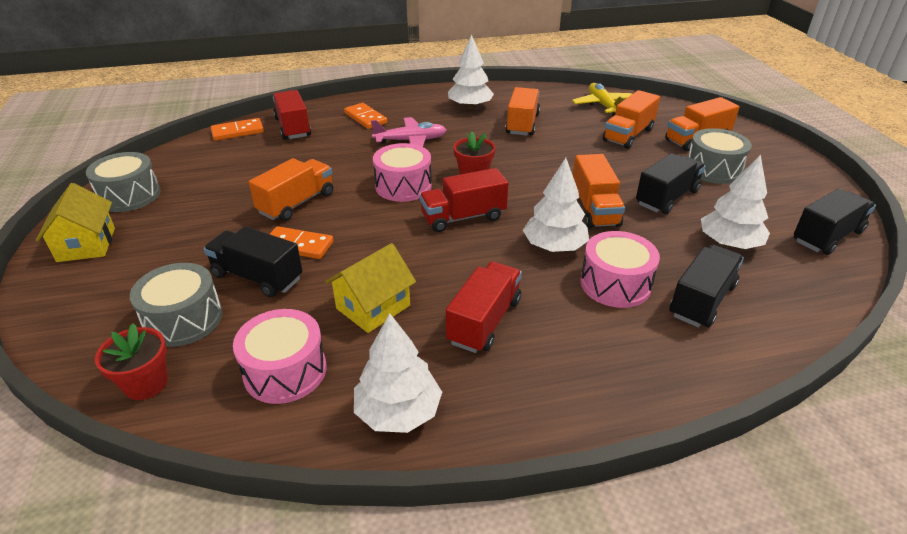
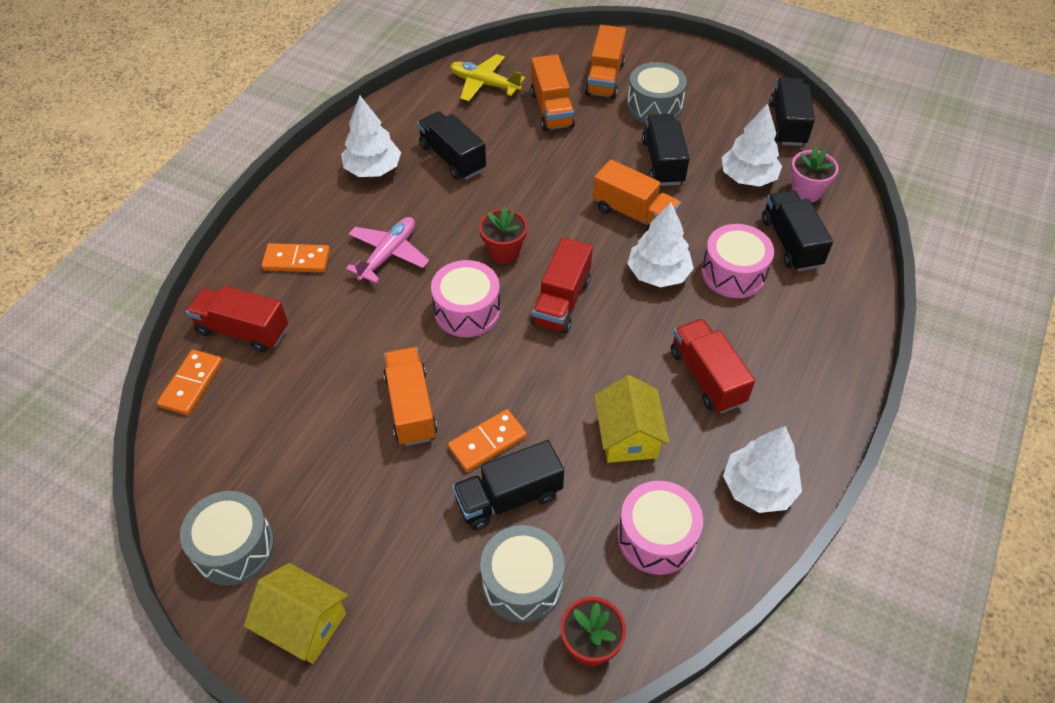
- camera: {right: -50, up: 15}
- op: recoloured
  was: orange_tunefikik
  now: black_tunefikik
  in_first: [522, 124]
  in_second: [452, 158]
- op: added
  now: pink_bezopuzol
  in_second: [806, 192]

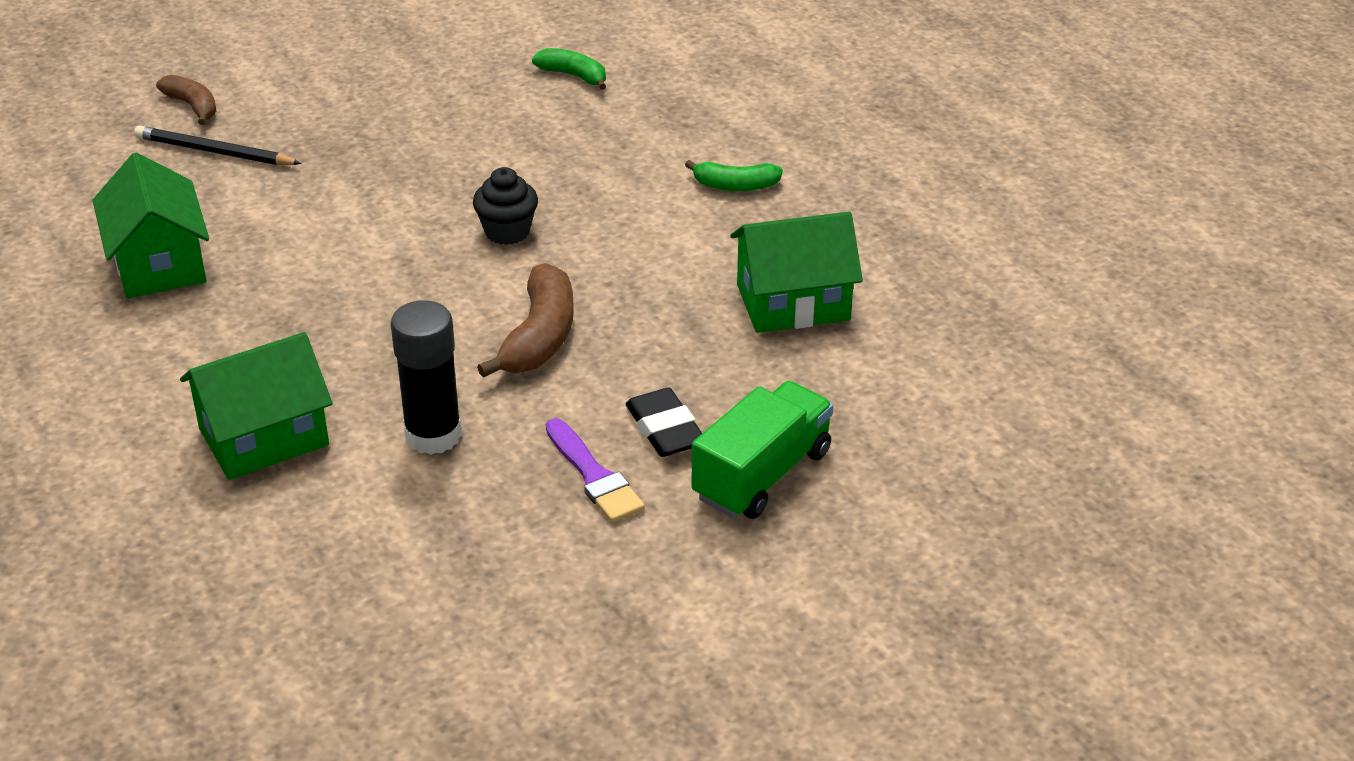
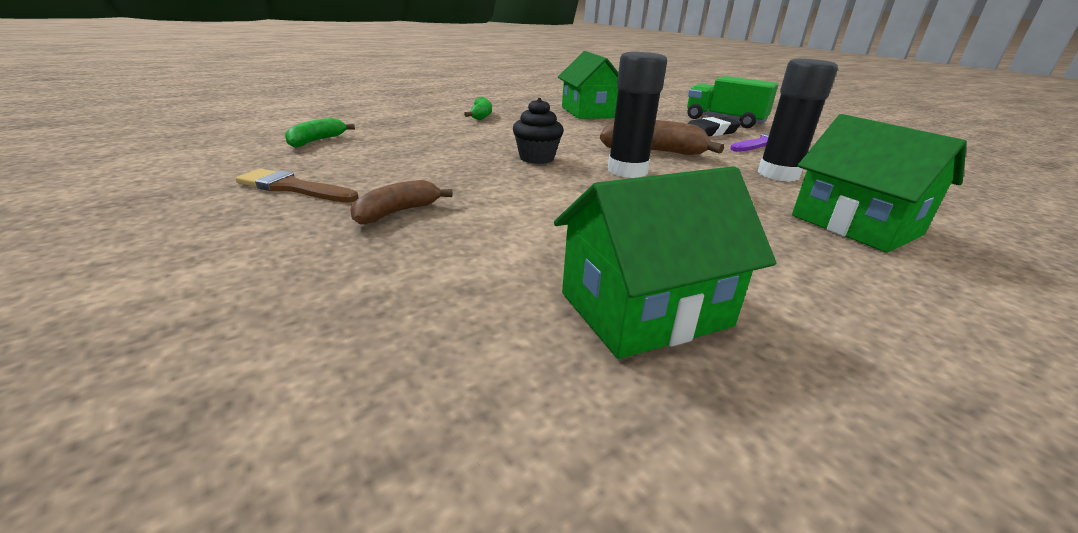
- camera: {right: -95, up: -10}
- op: removed
  was: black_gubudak
  in_first: [214, 152]
- op: moved
  was: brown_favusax
  in_first: [193, 106]
  in_second: [397, 212]
- op: added
  now: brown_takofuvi
  in_second: [293, 188]
- op: added
  now: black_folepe
  in_second: [627, 171]

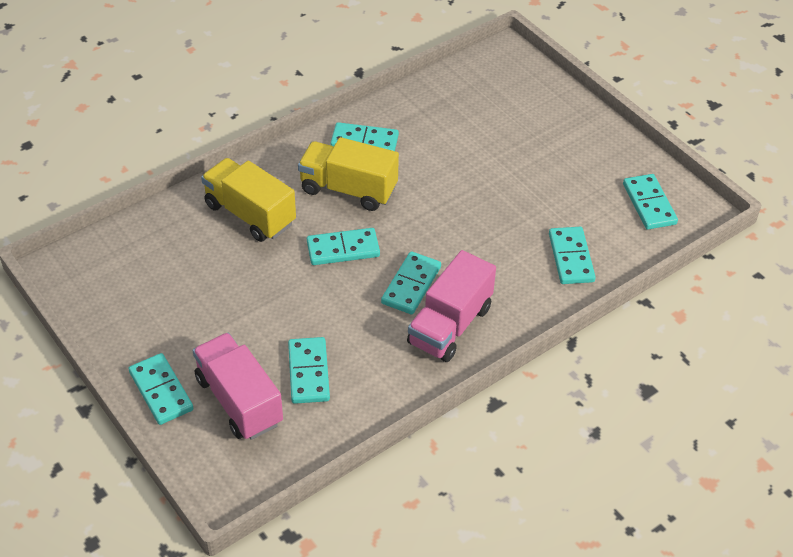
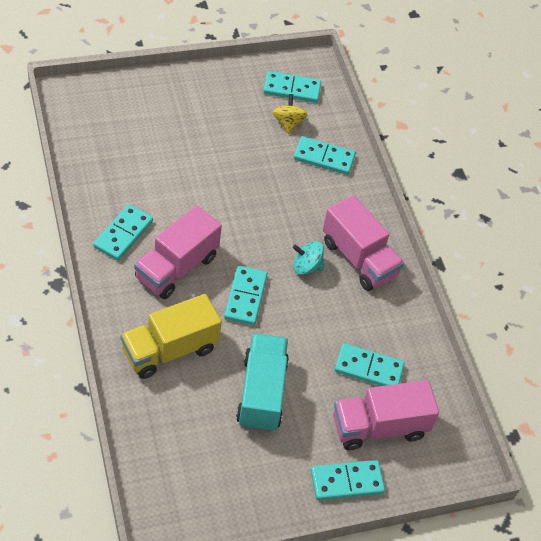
- camera: {right: -75, up: 5}
- op: recoloured
  was: yellow_tunefikik
  now: pink_tunefikik
  in_first: [348, 189]
  in_second: [176, 267]
- op: replaced
  was: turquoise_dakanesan
  now: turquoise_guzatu
  in_first: [411, 285]
  in_second: [306, 267]
- op: added
  now: turquoise_tunefikik
  in_second: [261, 393]
- op: added
  now: yellow_guzatu
  in_second: [288, 123]

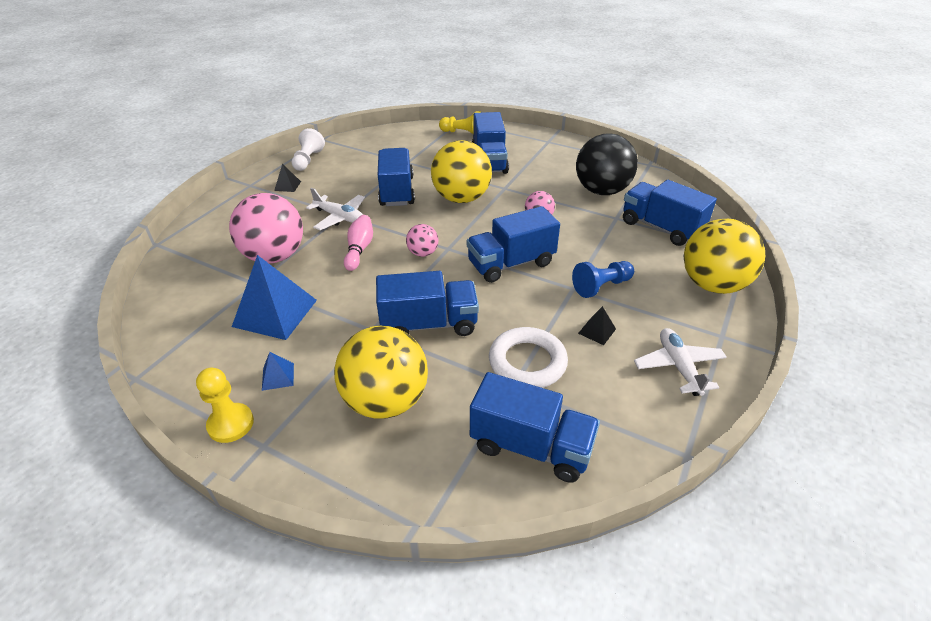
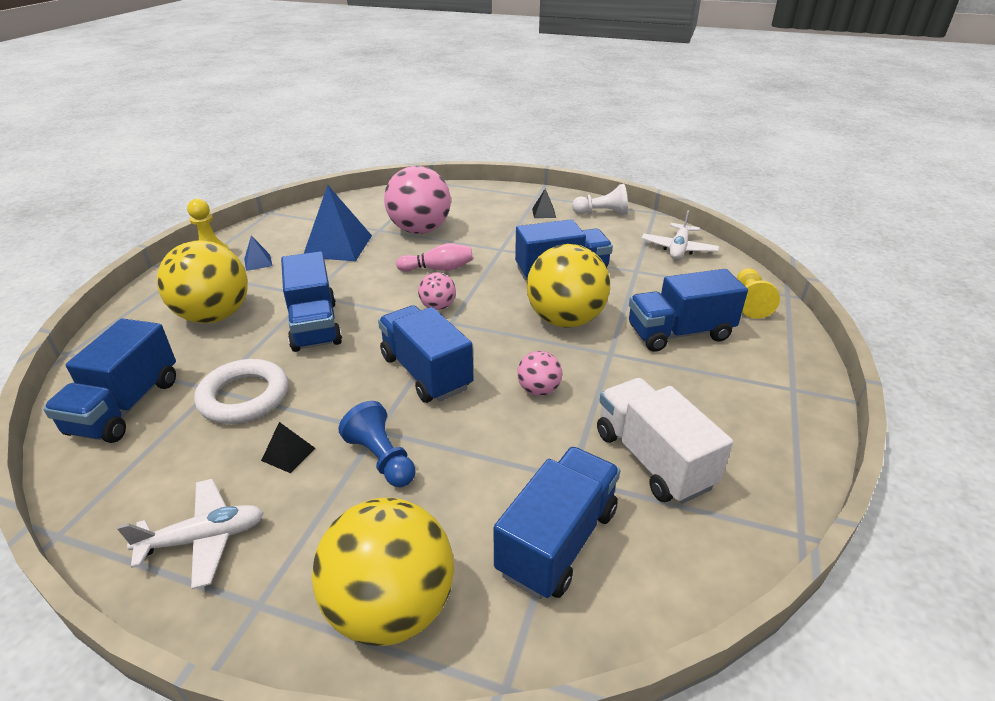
- camera: {right: 80, up: -5}
- op: moved
  was: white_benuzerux
  in_first: [340, 217]
  in_second: [678, 249]
- op: replaced
  was: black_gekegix
  now: white_tunefikik
  in_first: [601, 191]
  in_second: [652, 459]

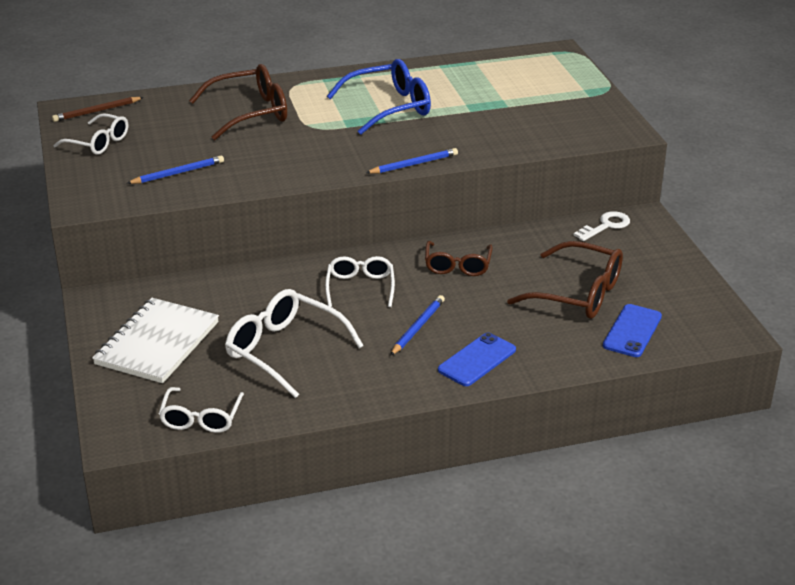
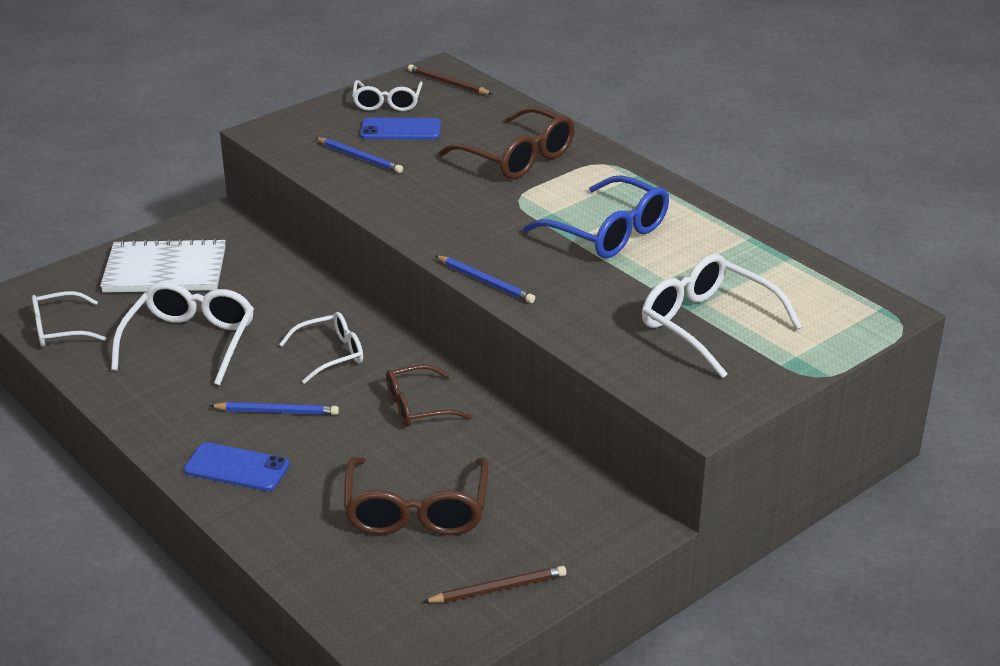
- camera: {right: 65, up: 0}
- op: removed
  was: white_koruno
  in_first: [606, 226]
- op: moved
  was: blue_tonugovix
  in_first: [632, 331]
  in_second: [400, 130]
- op: added
  now: brown_gubudak
  in_second: [497, 589]
- op: added
  now: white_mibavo
  in_second: [708, 325]

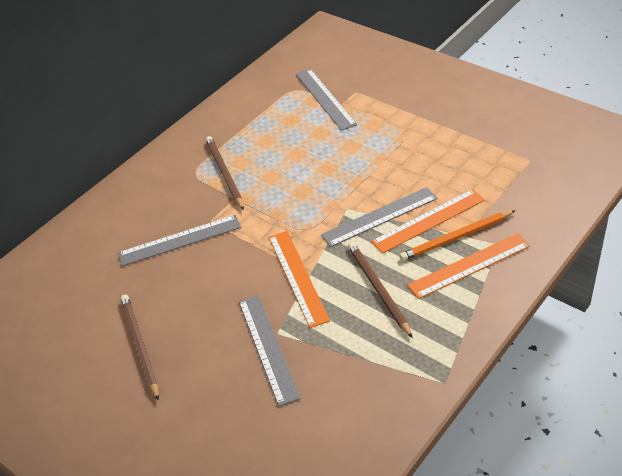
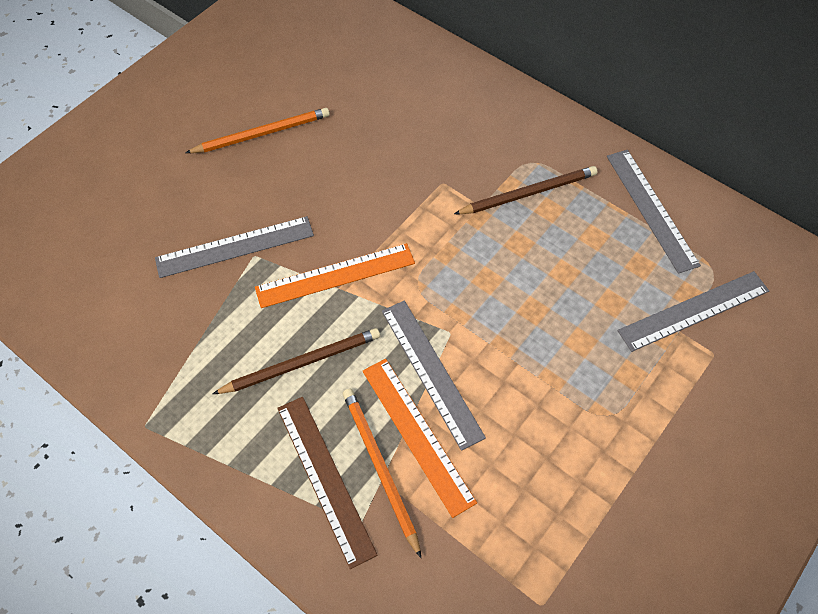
- camera: {right: 85, up: 15}
- op: moved
  was: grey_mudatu
  in_first: [180, 240]
  in_second: [651, 209]
- op: recoloured
  was: brown_gubudak
  now: orange_gubudak
  in_first: [140, 346]
  in_second: [262, 134]
- op: recoloured
  was: orange_mudatu
  now: brown_mudatu
  in_first: [469, 265]
  in_second: [325, 478]

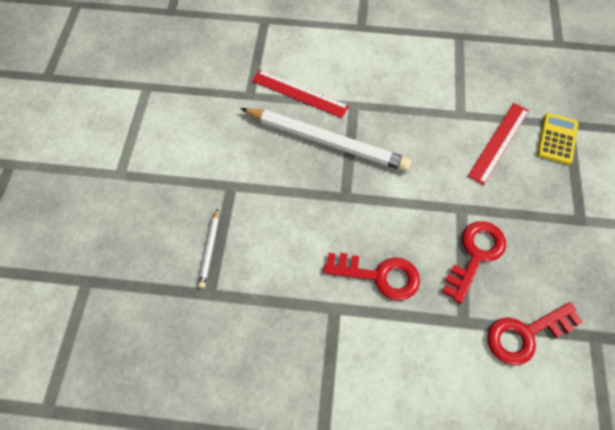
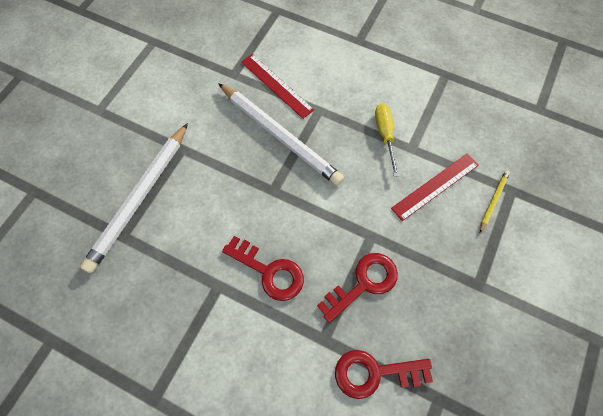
- camera: {right: 20, up: 5}
- op: resized
  was: white_gubudak
  in_first: [209, 249]
  in_second: [140, 198]
  ratio: 2.32
- op: replaced
  was: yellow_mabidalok
  now: yellow_gubudak
  in_first: [557, 139]
  in_second: [493, 200]
- op: added
  now: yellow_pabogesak
  in_second: [385, 135]

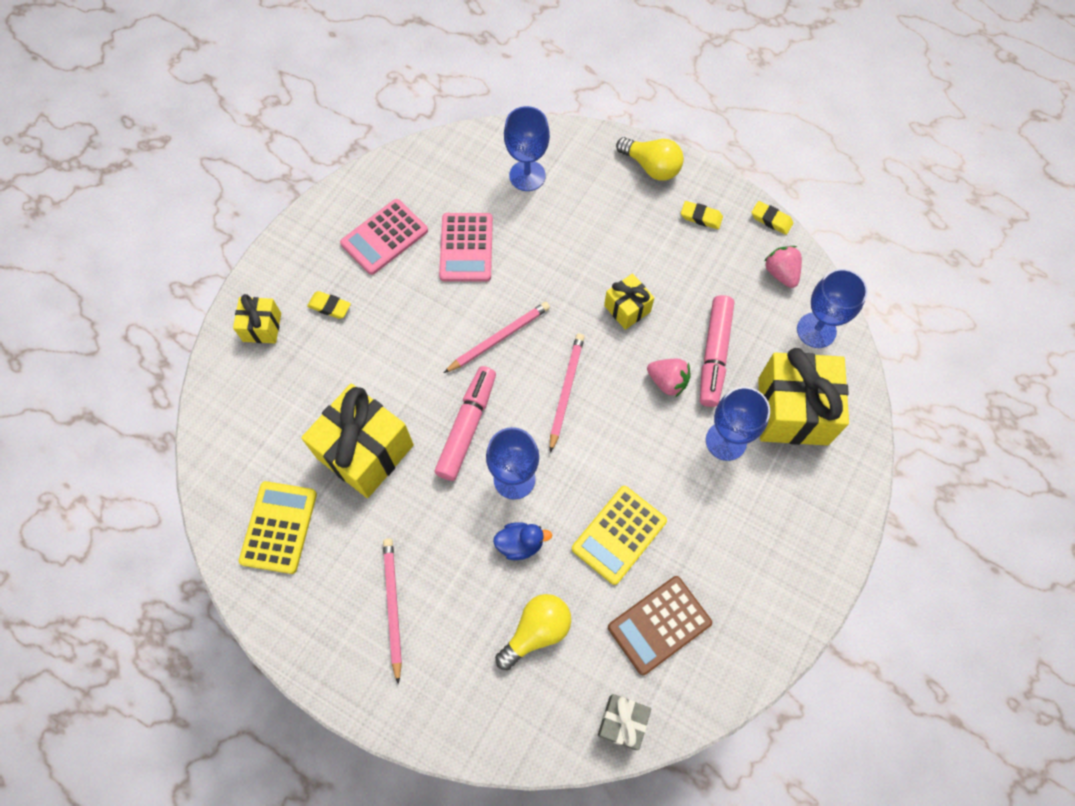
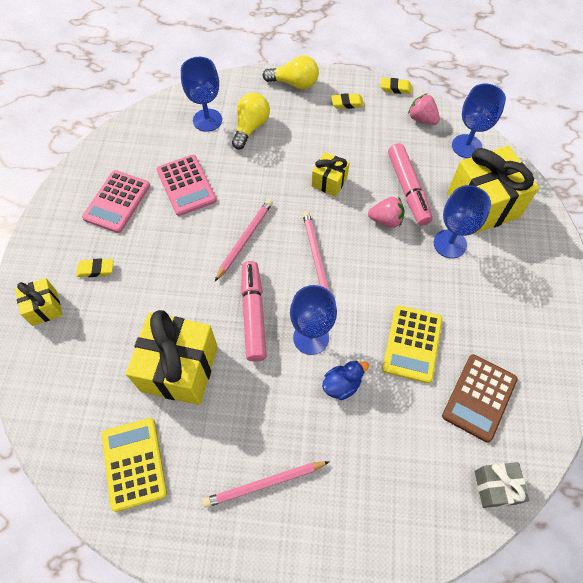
- camera: {right: -25, up: -5}
- op: turned
  was: pink_gubudak
  in_first: [392, 607]
  in_second: [264, 484]
  clockwise: -75
- op: moved
  was: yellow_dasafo
  in_first: [536, 631]
  in_second: [250, 127]

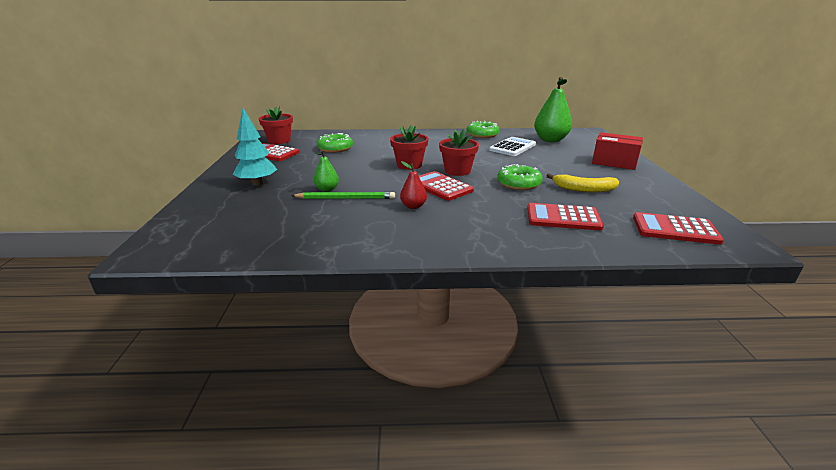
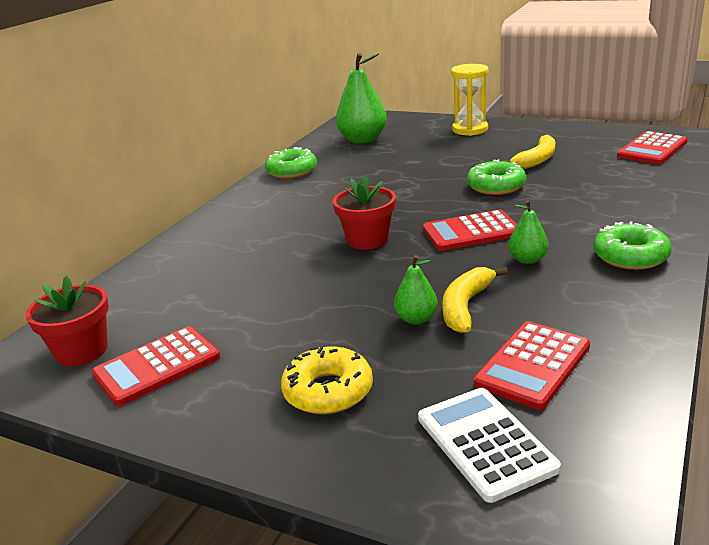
- camera: {right: -60, up: 0}
- op: replaced
  was: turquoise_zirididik
  now: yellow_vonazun
  in_first: [257, 183]
  in_second: [328, 391]
- op: replaced
  was: green_gubudak
  now: yellow_favusax
  in_first: [345, 198]
  in_second: [466, 306]
- op: moved
  was: green_vonazun
  in_first: [335, 148]
  in_second: [630, 256]
- op: recoloured
  was: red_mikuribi
  now: green_mikuribi
  in_first: [413, 206]
  in_second: [527, 260]
- op: removed
  was: red_bezopuzol
  in_first: [457, 171]
- op: moved
  was: white_mabidalok
  in_first: [512, 147]
  in_second: [485, 443]
- op: moved
  was: red_mabidalok
  in_first: [563, 218]
  in_second: [532, 365]
- op: replaced
  was: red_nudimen
  now: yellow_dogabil
  in_first: [614, 162]
  in_second: [470, 130]

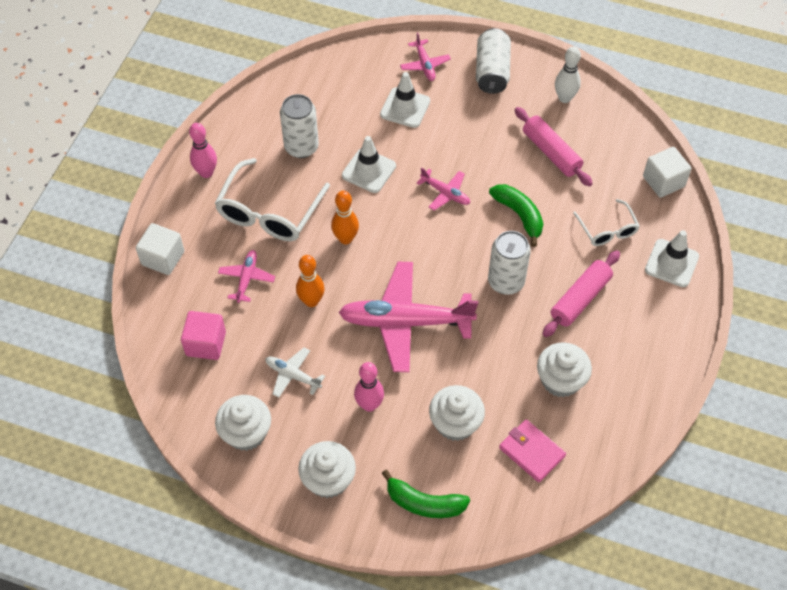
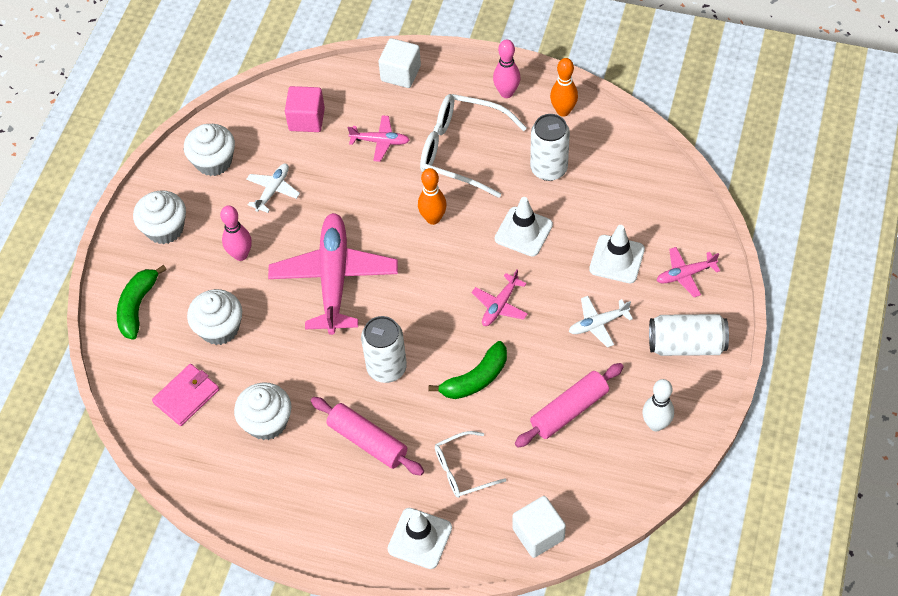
- camera: {right: 90, up: 0}
- op: moved
  was: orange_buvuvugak
  in_first: [311, 301]
  in_second: [563, 111]
- op: added
  now: white_benuzerux
  in_second: [598, 324]

